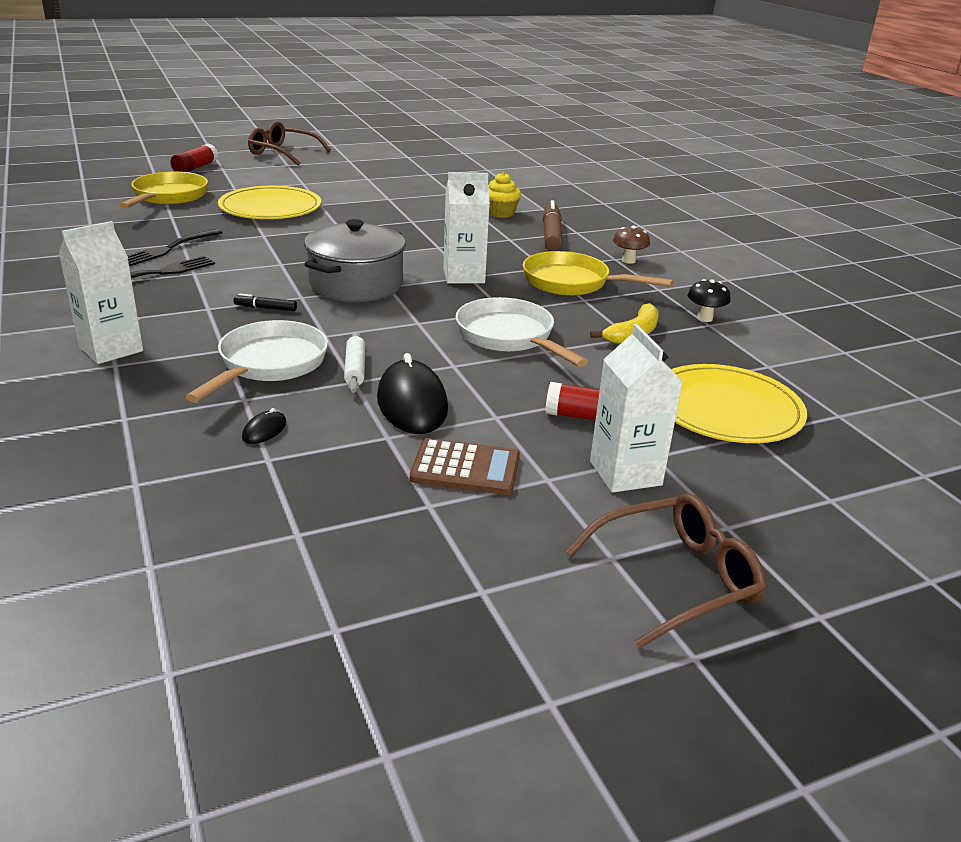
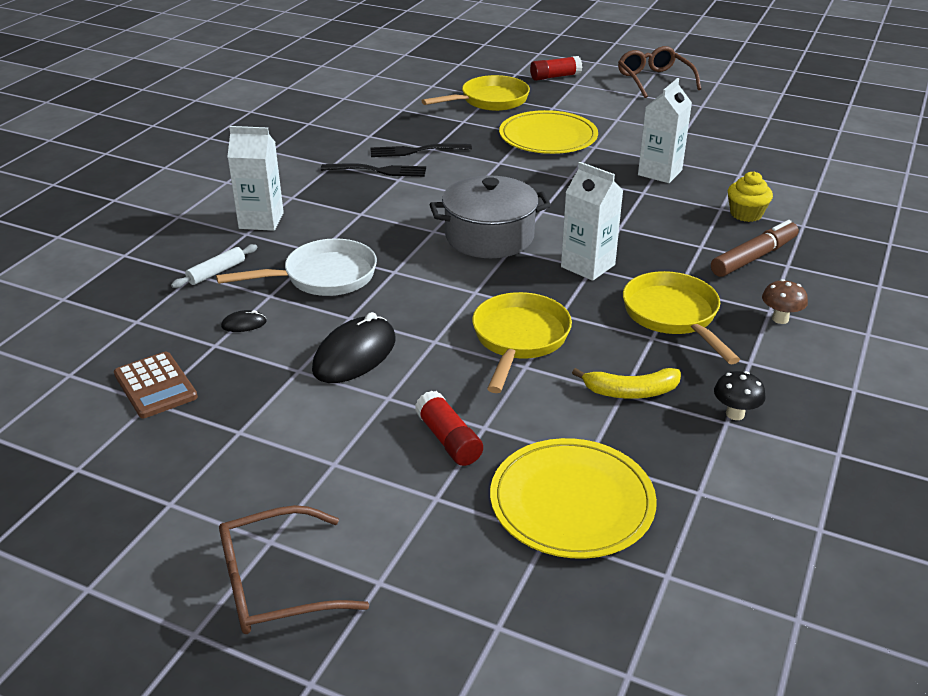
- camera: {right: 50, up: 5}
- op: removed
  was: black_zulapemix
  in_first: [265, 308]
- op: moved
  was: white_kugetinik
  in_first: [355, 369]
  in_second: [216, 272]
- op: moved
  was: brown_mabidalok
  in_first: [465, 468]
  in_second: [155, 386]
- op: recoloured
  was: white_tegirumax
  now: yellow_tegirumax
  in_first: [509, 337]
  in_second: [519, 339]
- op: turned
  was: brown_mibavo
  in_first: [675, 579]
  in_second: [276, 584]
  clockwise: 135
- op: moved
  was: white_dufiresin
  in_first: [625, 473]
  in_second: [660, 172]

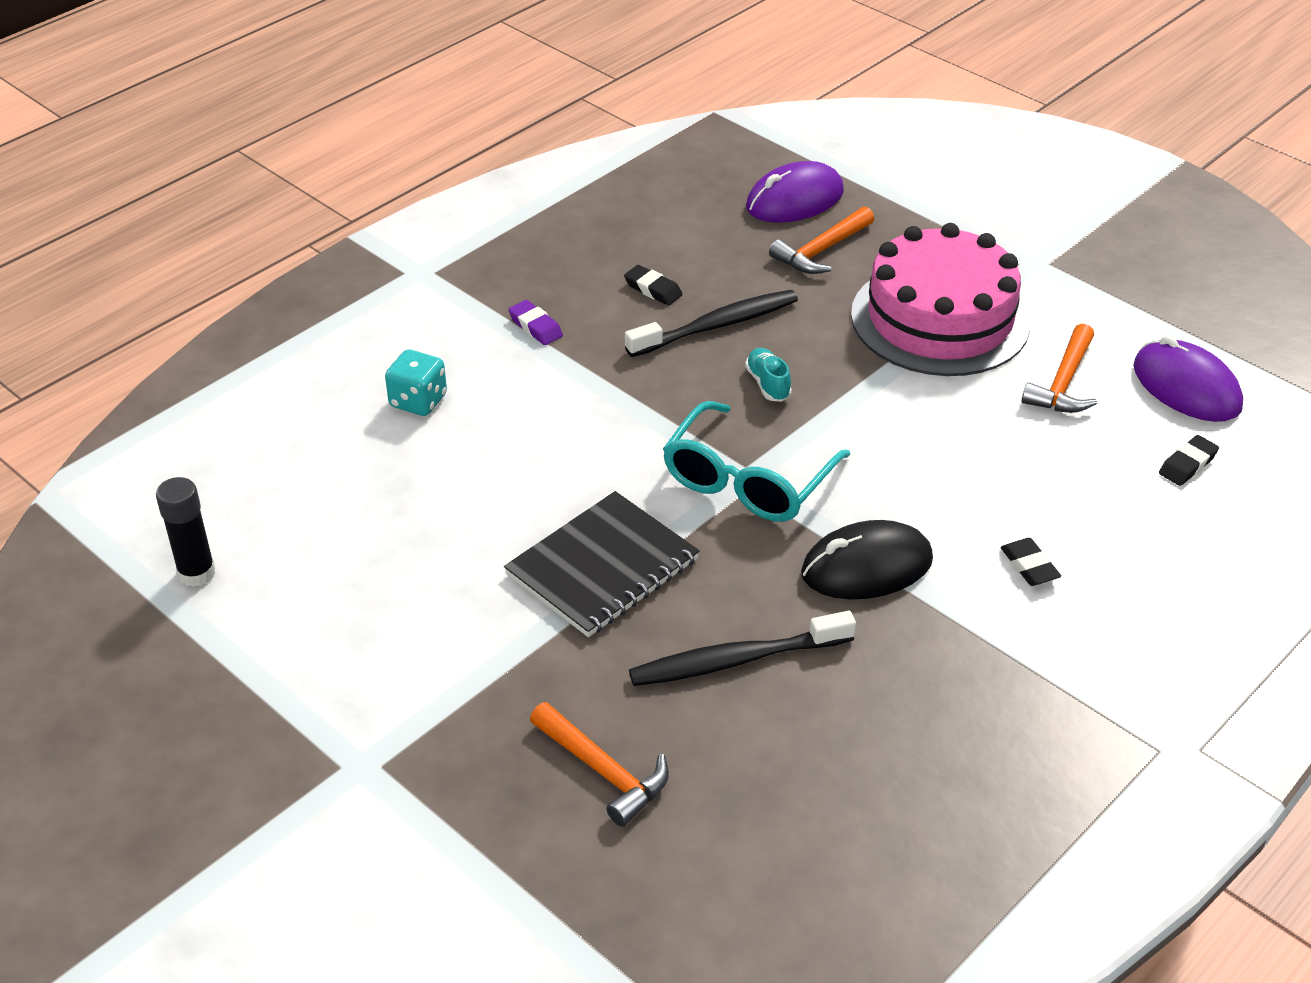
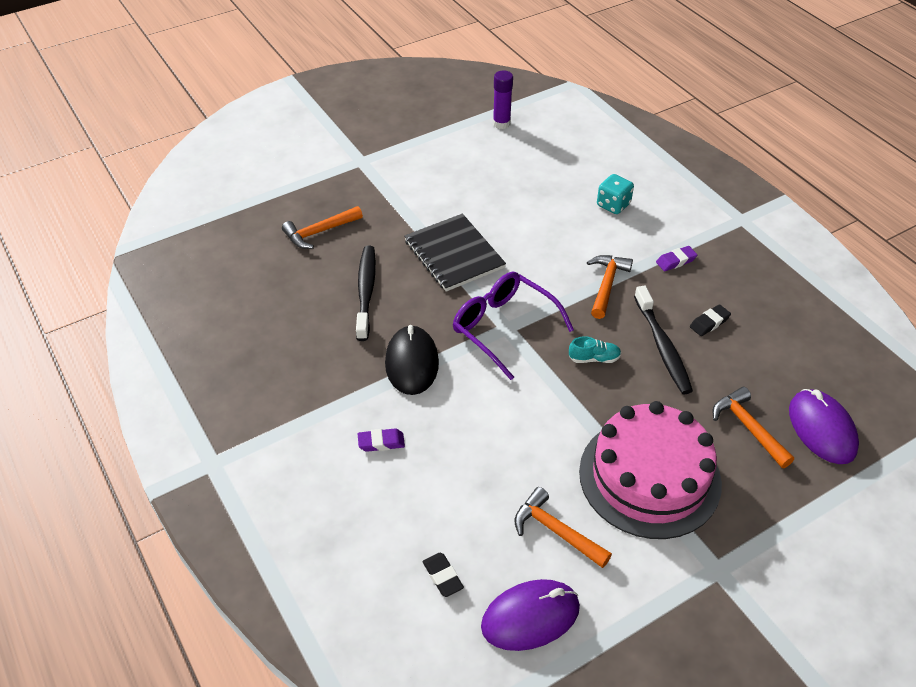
- camera: {right: 105, up: 5}
- op: recoloured
  was: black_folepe
  now: purple_folepe
  in_first: [197, 573]
  in_second: [501, 123]
- op: recoloured
  was: turquoise_mibavo
  now: purple_mibavo
  in_first: [747, 481]
  in_second: [503, 327]
- op: recoloured
  was: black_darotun
  now: purple_darotun
  in_first: [1029, 566]
  in_second: [381, 442]
- op: added
  now: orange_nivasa
  in_second: [606, 285]

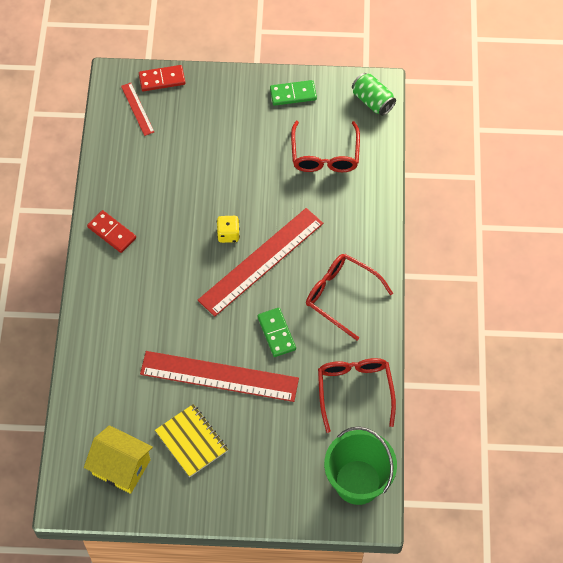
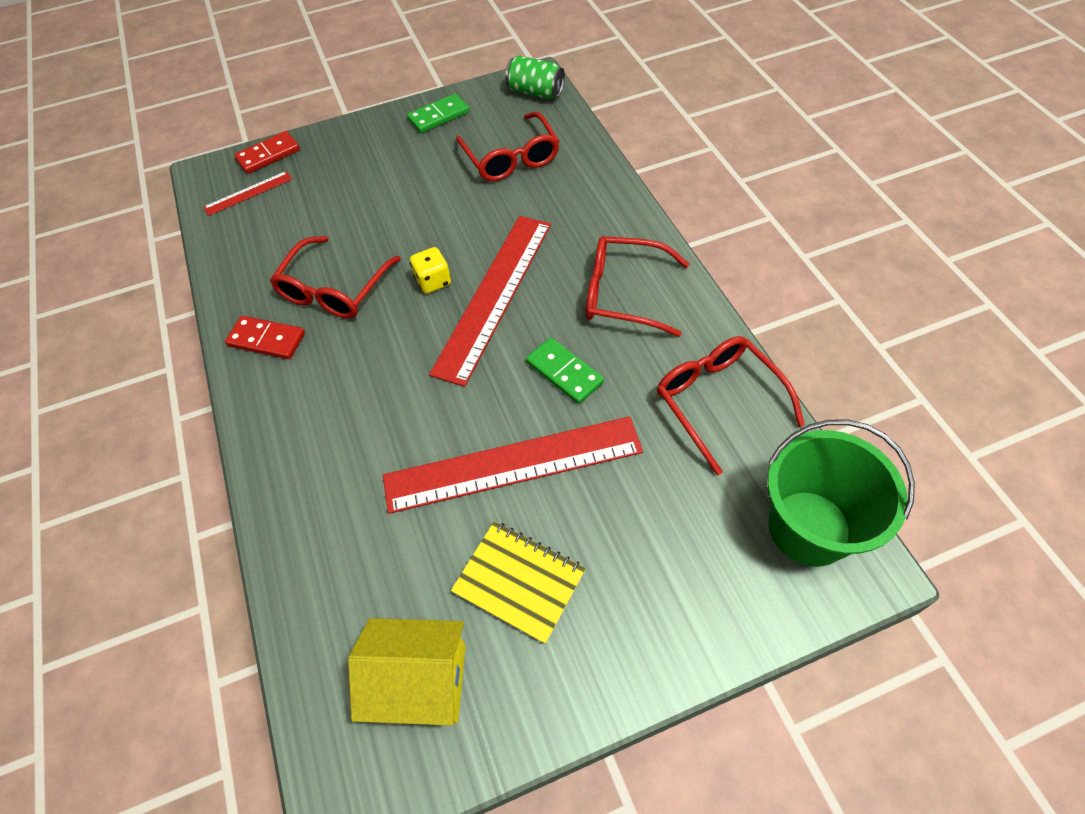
- camera: {right: -20, up: -5}
- op: turned
  was: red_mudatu
  in_first: [137, 109]
  in_second: [248, 193]
  clockwise: -75
- op: added
  now: red_mibavo
  in_second: [334, 289]

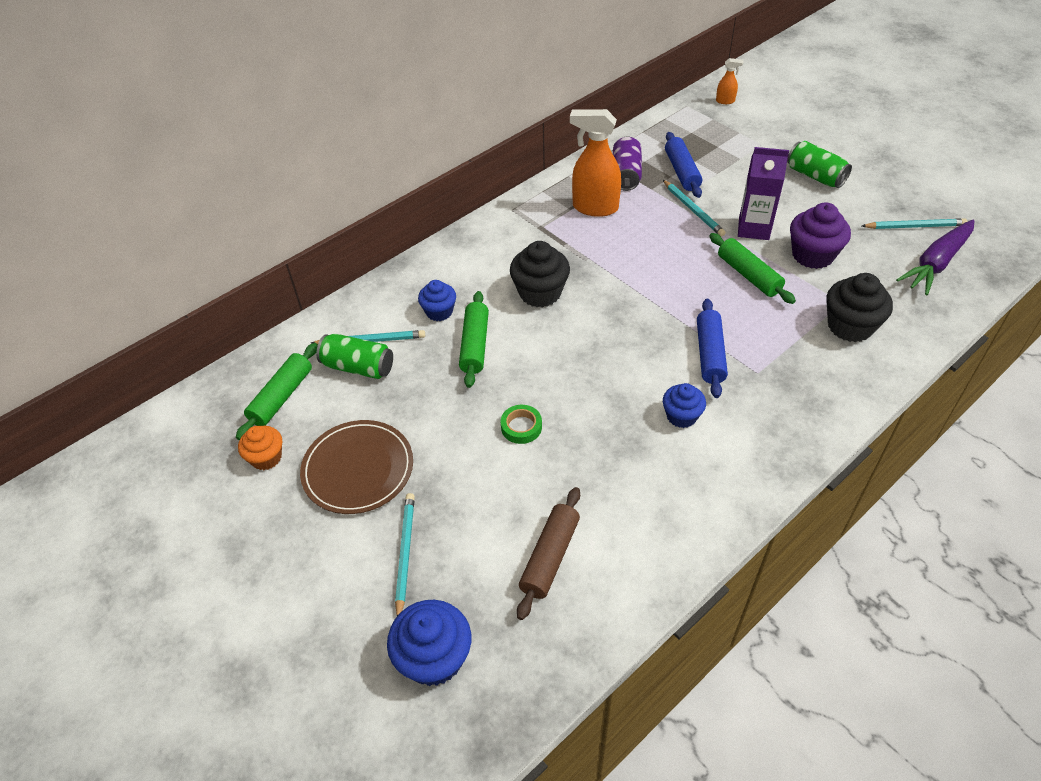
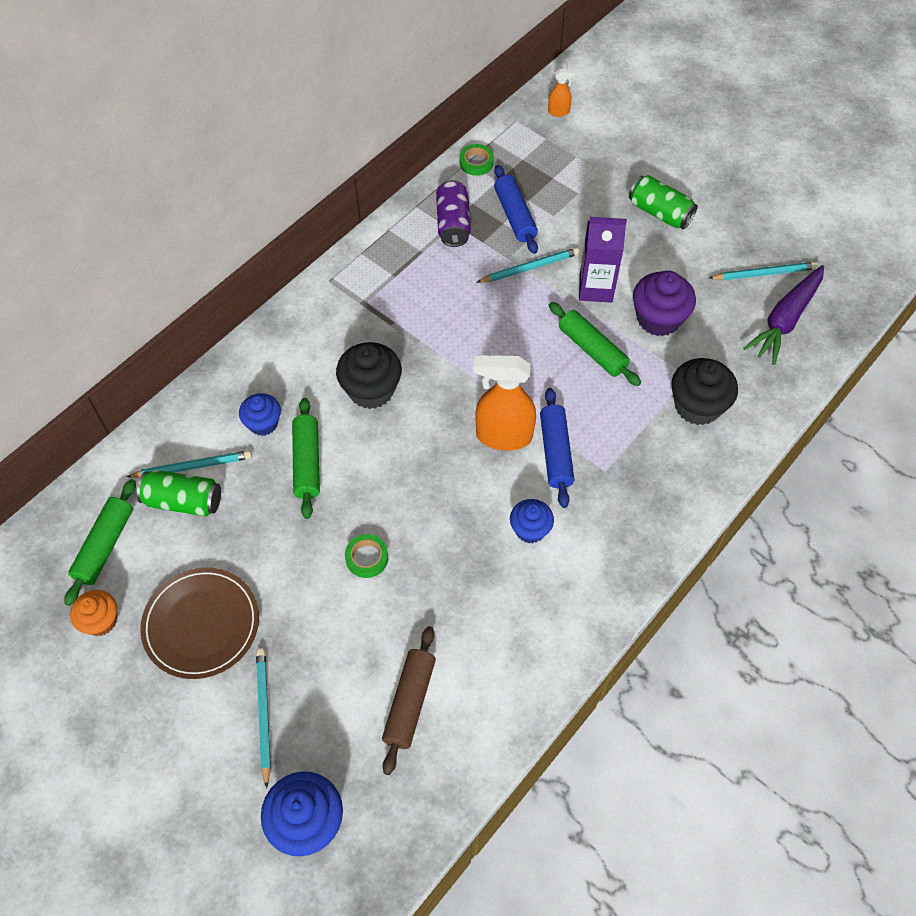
- camera: {right: -10, up: 10}
- op: moved
  was: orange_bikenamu
  in_first: [594, 207]
  in_second: [503, 436]
- op: turned
  was: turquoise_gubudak
  in_first: [693, 210]
  in_second: [530, 267]
  clockwise: -75
- op: added
  now: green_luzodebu
  in_second: [476, 163]

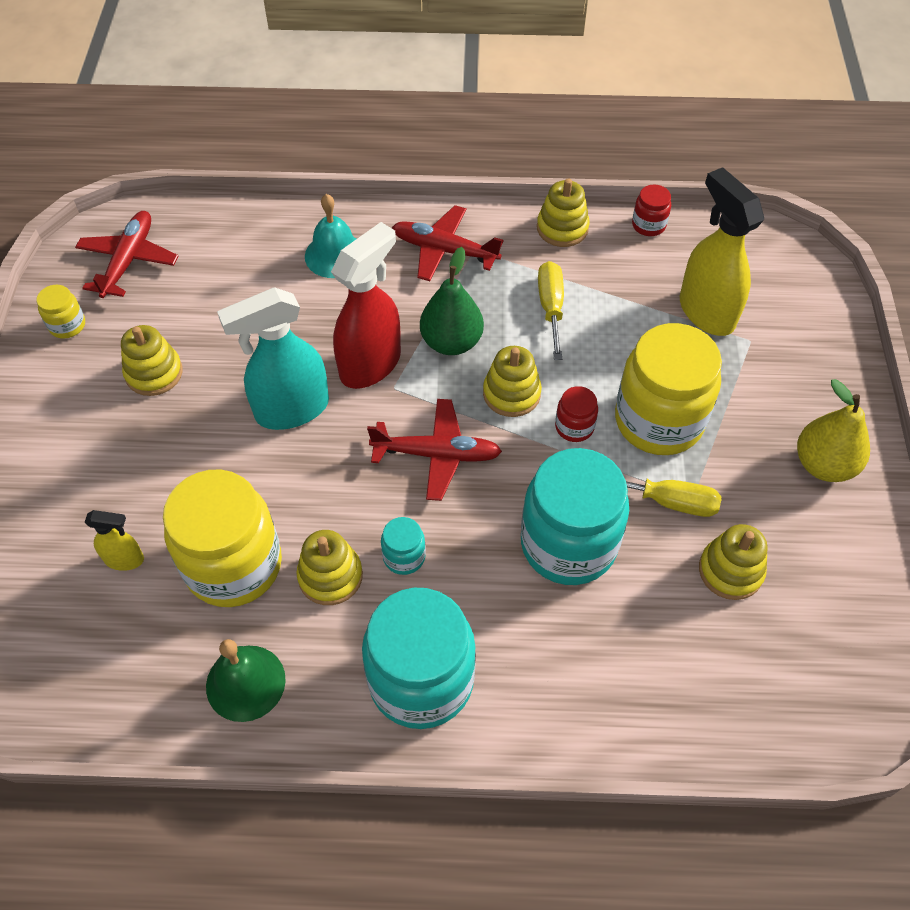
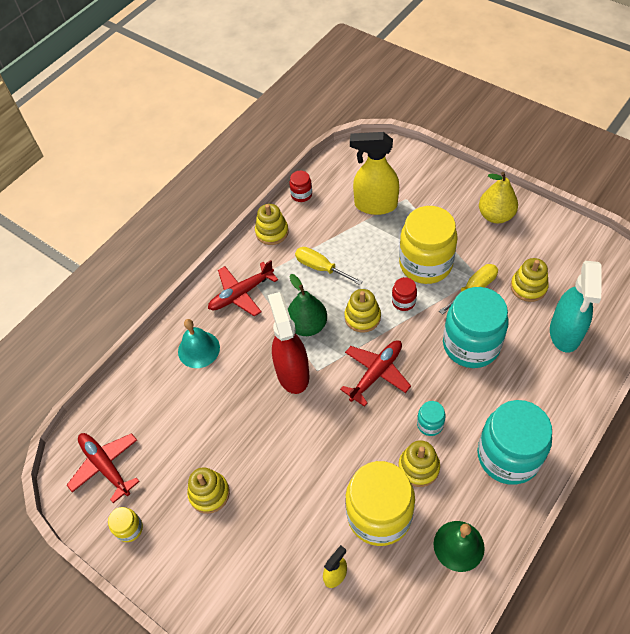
- camera: {right: -50, up: 0}
- op: moved
  was: turquoise_bikenamu
  in_first: [291, 409]
  in_second: [565, 333]

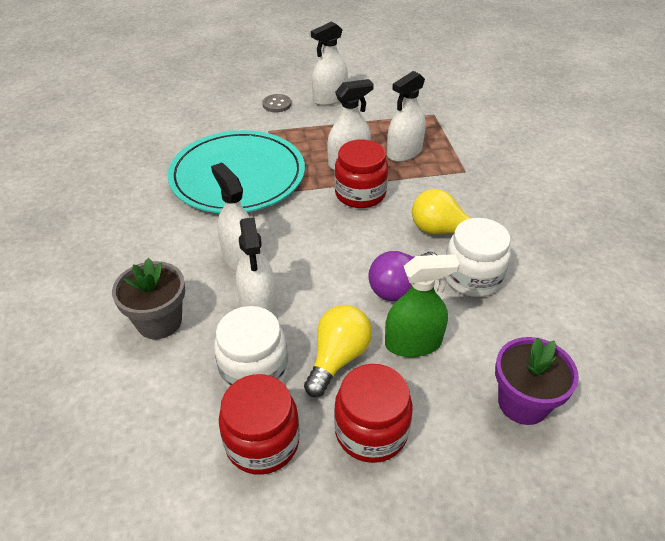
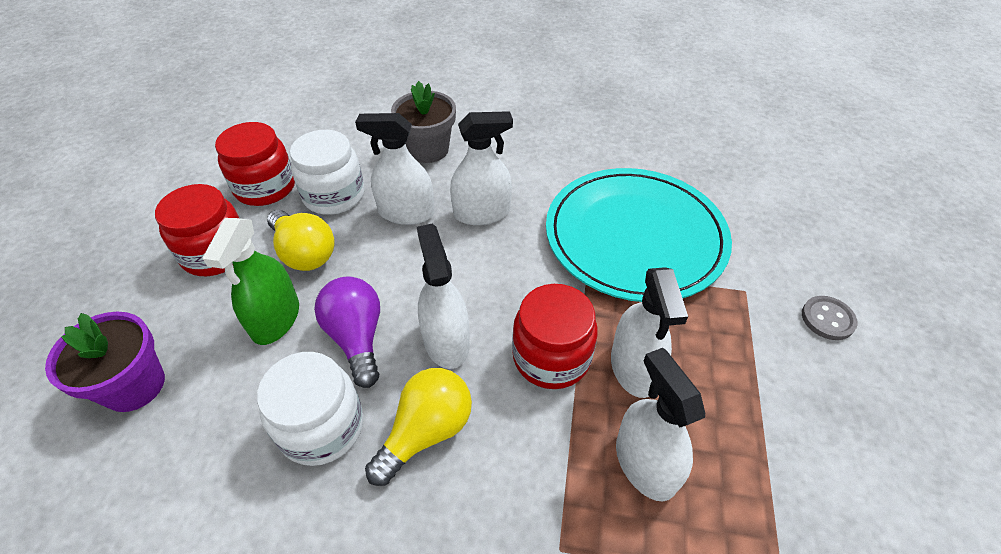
- camera: {right: 110, up: 5}
- op: moved
  was: white_bikenamu
  in_first: [330, 98]
  in_second: [446, 341]

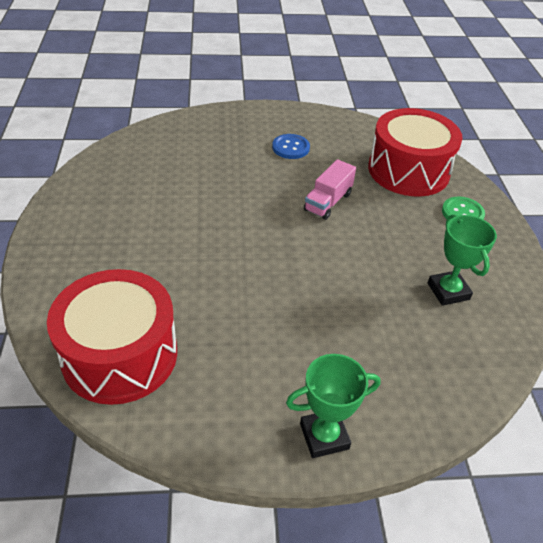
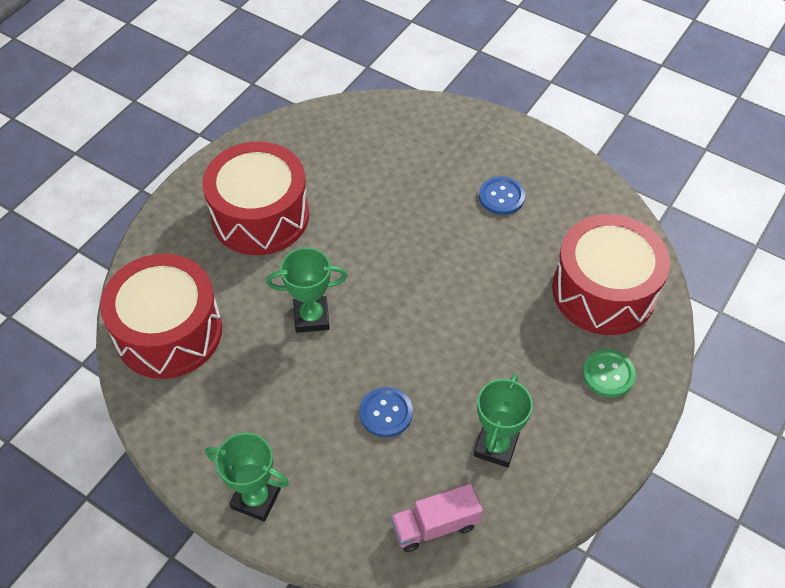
- camera: {right: 40, up: 10}
- op: moved
  was: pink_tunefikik
  in_first: [328, 202]
  in_second: [435, 525]
- op: added
  now: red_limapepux
  in_second: [260, 216]
- op: added
  now: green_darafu
  in_second: [311, 317]
- op: added
  now: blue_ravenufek
  in_second: [386, 413]

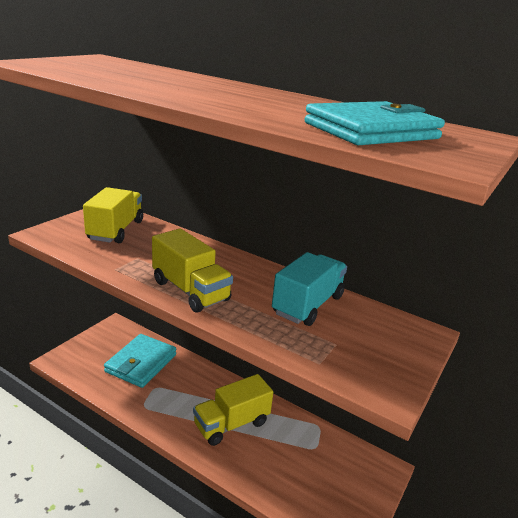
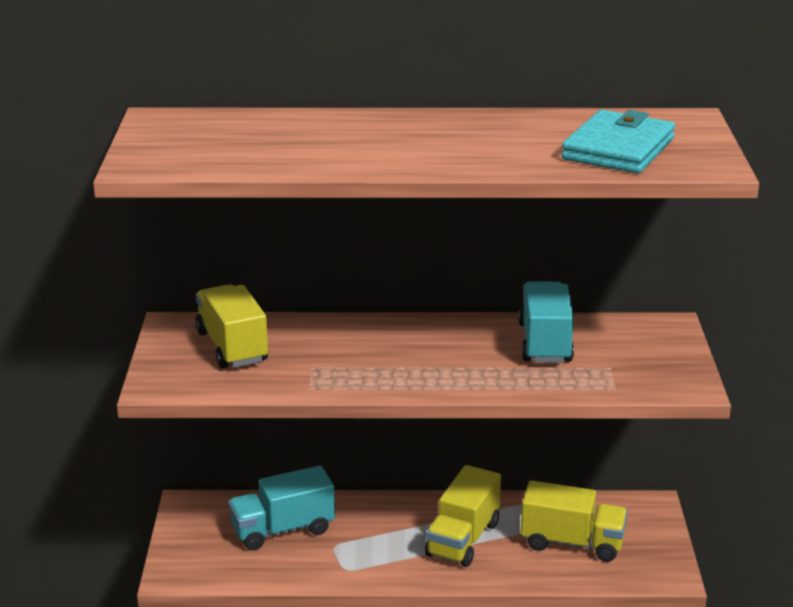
- camera: {right: -30, up: 0}
- op: replaced
  was: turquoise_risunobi
  now: turquoise_tunefikik
  in_first: [141, 363]
  in_second: [283, 530]
- op: moved
  was: yellow_tunefikik
  in_first: [190, 291]
  in_second: [572, 543]

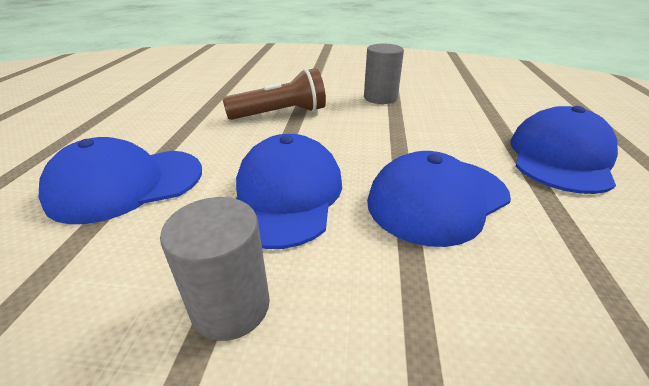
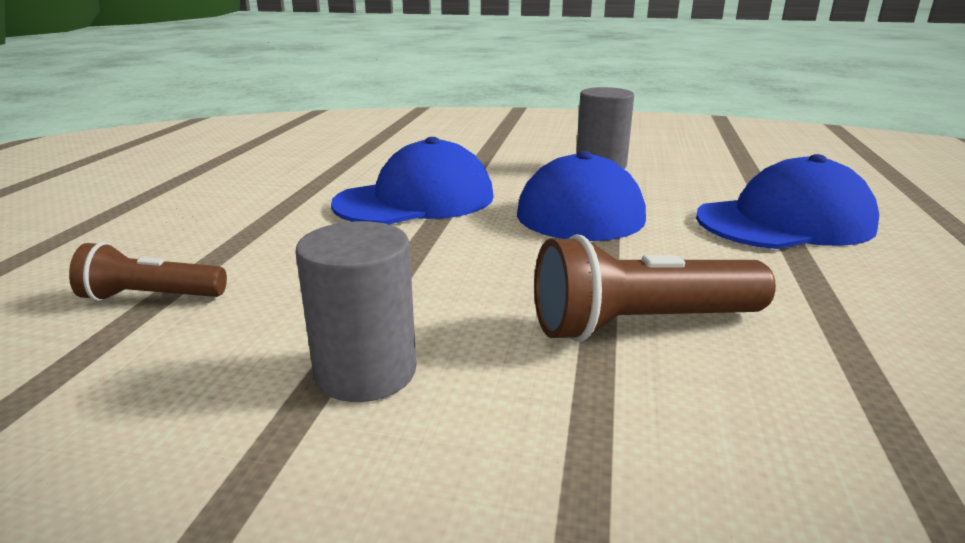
- camera: {right: -175, up: -10}
- op: removed
  was: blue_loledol
  in_first: [560, 157]
- op: added
  now: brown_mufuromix
  in_second: [151, 297]

